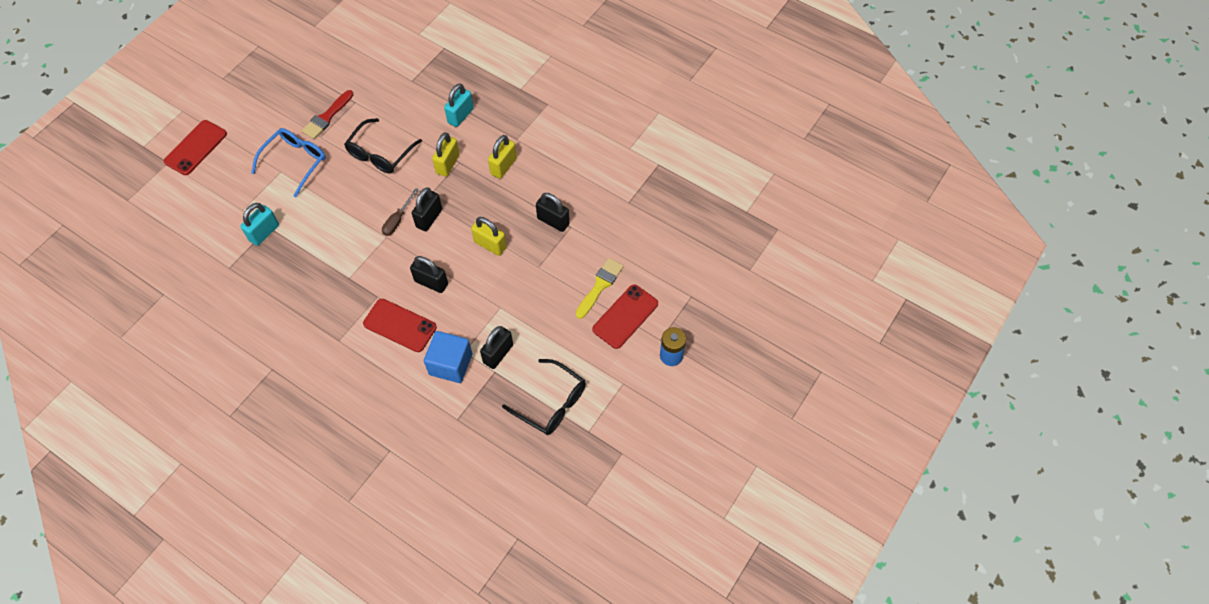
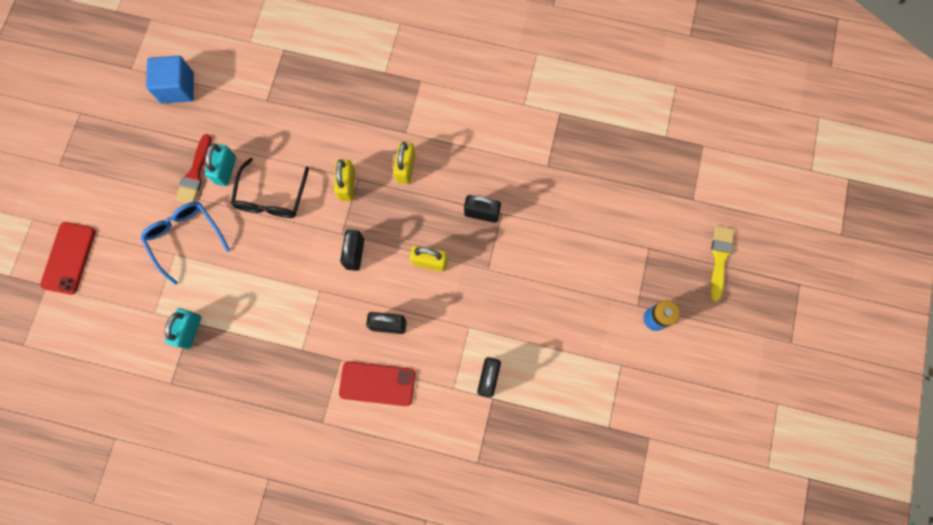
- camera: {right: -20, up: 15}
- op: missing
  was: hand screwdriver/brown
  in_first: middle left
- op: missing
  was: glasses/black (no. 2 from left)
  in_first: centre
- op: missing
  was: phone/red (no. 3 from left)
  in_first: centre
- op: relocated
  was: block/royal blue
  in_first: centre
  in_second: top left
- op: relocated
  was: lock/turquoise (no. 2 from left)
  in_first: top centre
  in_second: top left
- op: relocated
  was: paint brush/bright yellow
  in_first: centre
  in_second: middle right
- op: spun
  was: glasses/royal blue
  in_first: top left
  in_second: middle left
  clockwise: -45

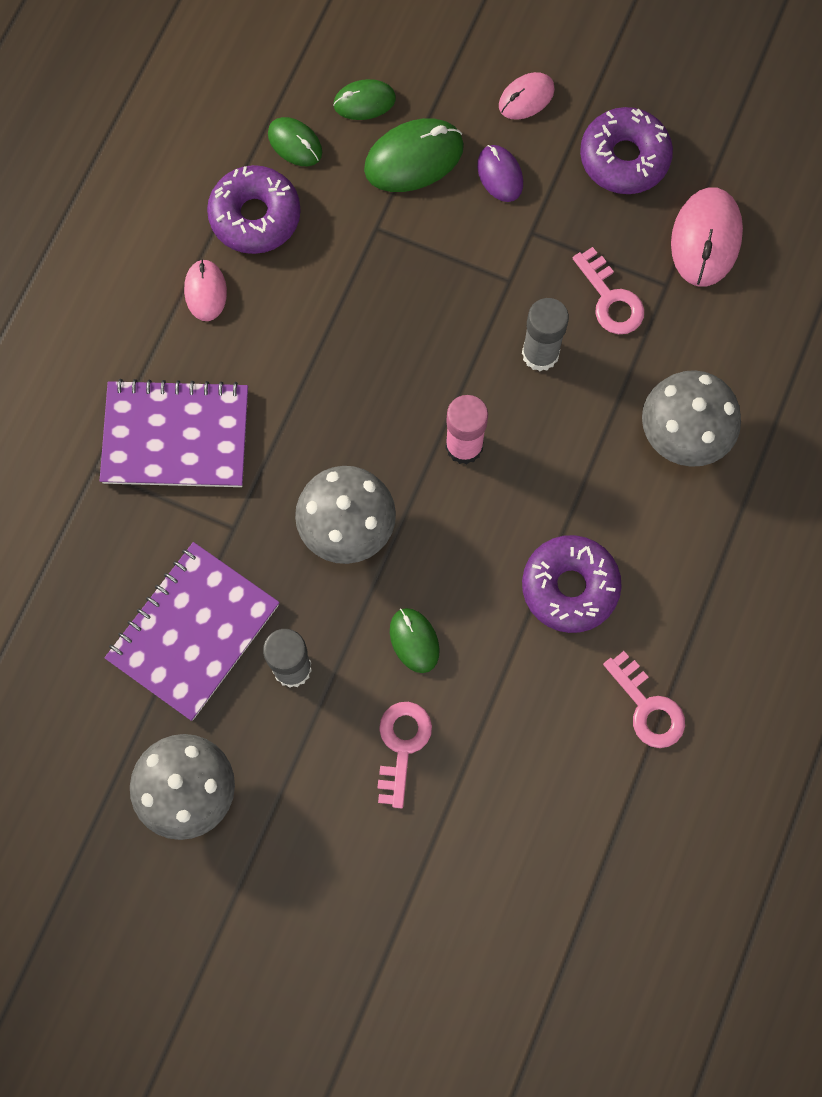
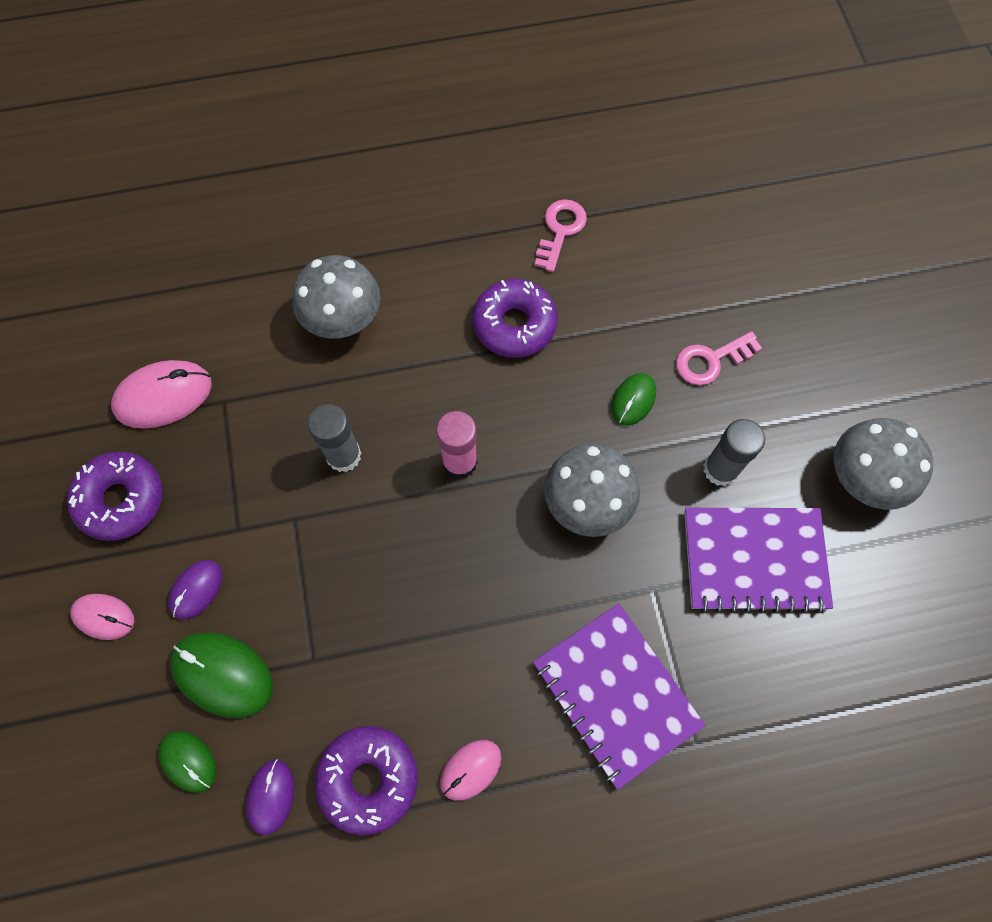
- camera: {right: -125, up: -5}
- op: missing
  was: key/rose-pink (no. 2 from left)
  in_first: top right
- op: colour
  was: PC mouse/leaf-green (no. 1 from left)
  now: PC mouse/purple (no. 2 from left)
  in_first: top centre
  in_second: bottom left

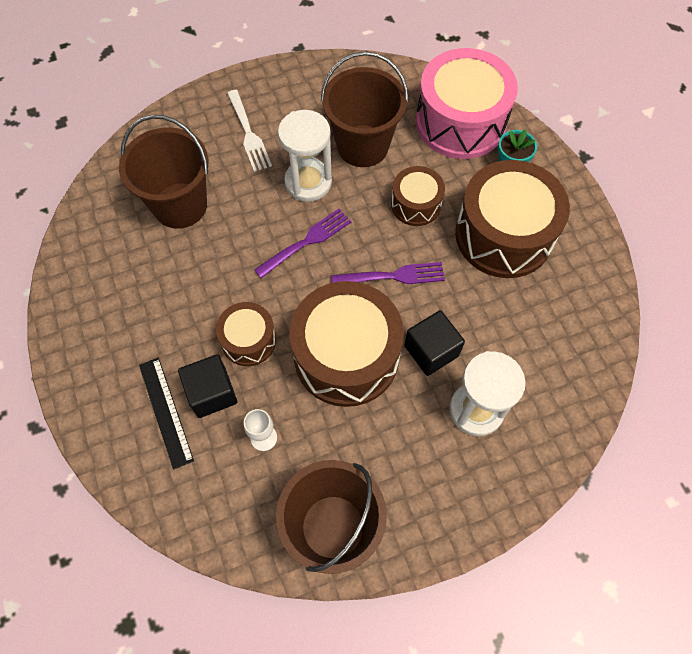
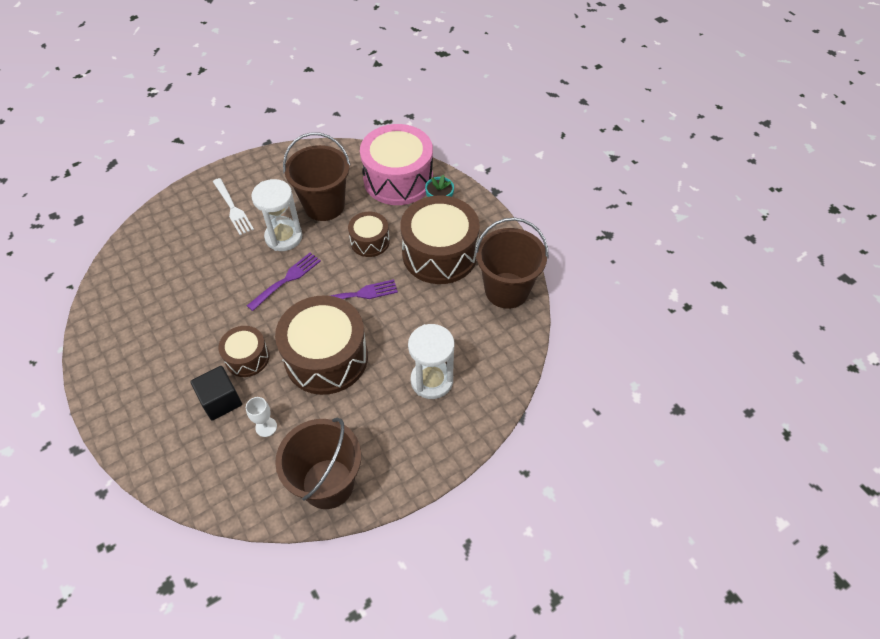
- camera: {right: -10, up: -10}
- op: missing
  was: measuring stick/black
  in_first: middle left
- op: missing
  was: block/black (no. 2 from left)
  in_first: centre
- op: relocated
  was: sand bucket/brown (no. 1 from left in the first image)
  now: sand bucket/brown (no. 3 from left)
  in_first: top left
  in_second: centre

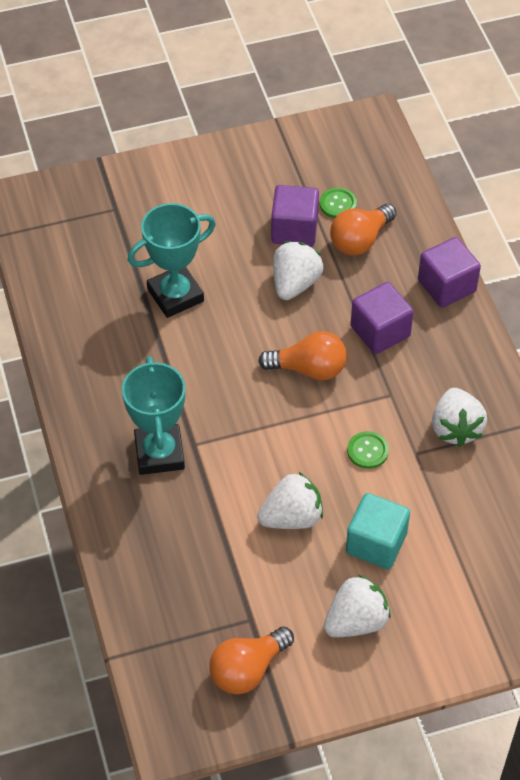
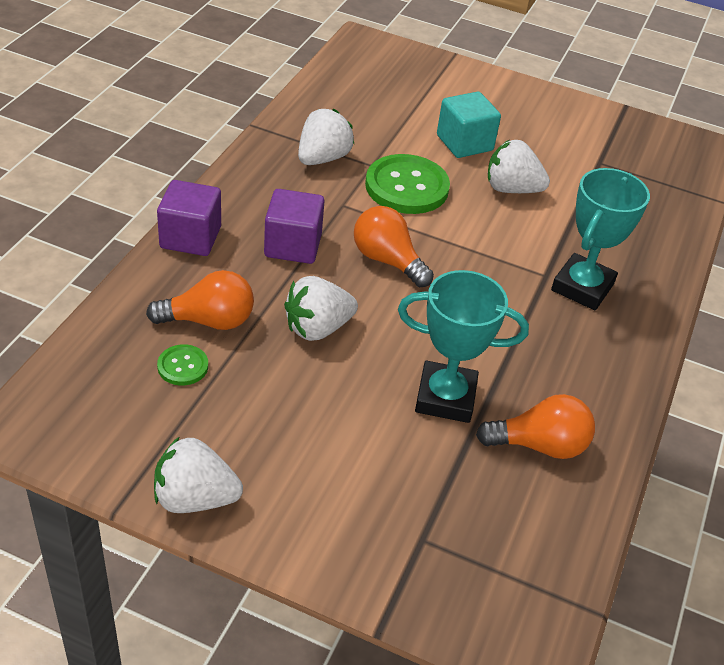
- camera: {right: -145, up: -10}
- op: missing
  was: block/purple (no. 1 from left)
  in_first: top centre
- op: relocated
  was: lightbulb/bright orange (no. 1 from left in the first image)
  now: lightbulb/bright orange (no. 3 from left)
  in_first: bottom centre
  in_second: middle right
- op: relocated
  was: toy strawberry/snow-white (no. 3 from left in the first image)
  now: toy strawberry/snow-white (no. 1 from left)
  in_first: bottom right
  in_second: bottom left
- op: size
  was: sewing button/leaf-green (no. 2 from left)
  in_first: middle right
  in_second: top centre
  ratio: 2.05

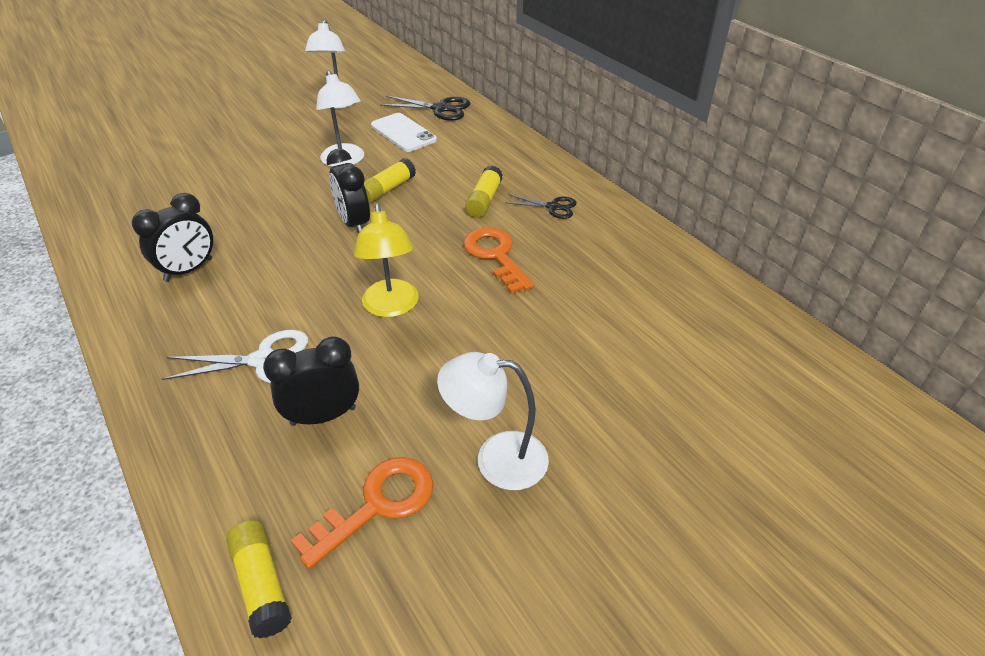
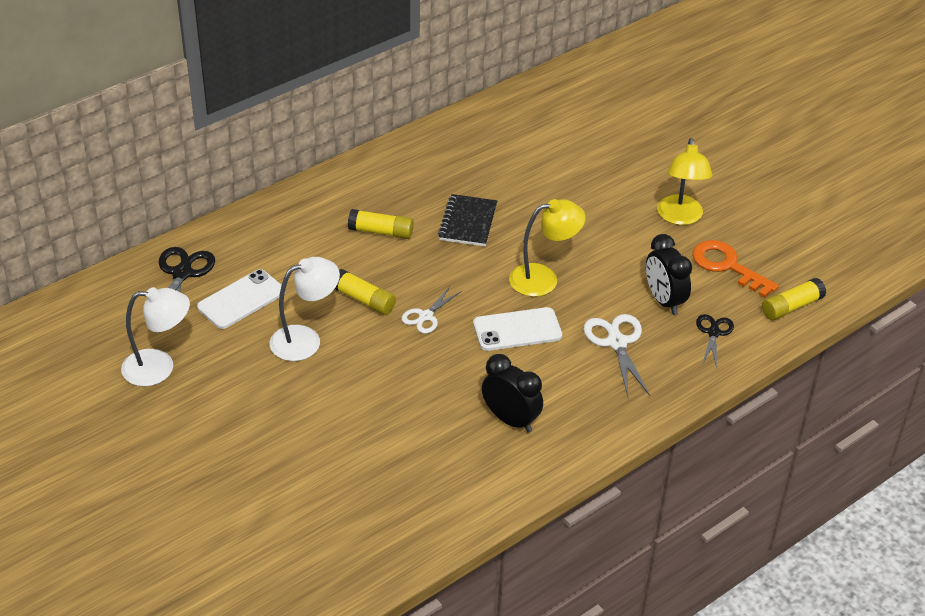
- camera: {right: -95, up: 0}
- op: appeared
  now: phone/snow-white (no. 2 from left)
  in_second: centre
- op: relocated
  was: scissors/black (no. 2 from left)
  in_first: top centre
  in_second: middle right
- op: exchanged
  was: alarm clock/black (no. 3 from left)
  now: scissors/snow-white (no. 1 from left)
  in_first: top centre
  in_second: centre
- op: exchanged
  was: key/bright orange (no. 2 from left)
  now: notepad/black
  in_first: centre
  in_second: centre
- op: colour
  was: desk lamp/snow-white (no. 3 from left)
  now: desk lamp/bright yellow (no. 2 from left)
  in_first: centre
  in_second: top right

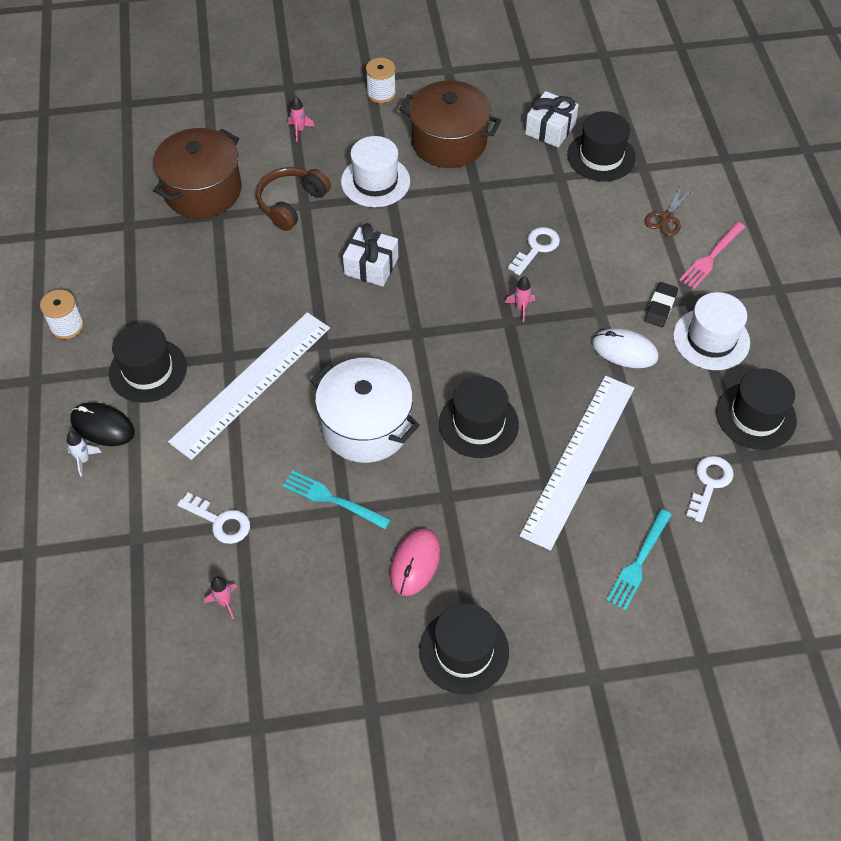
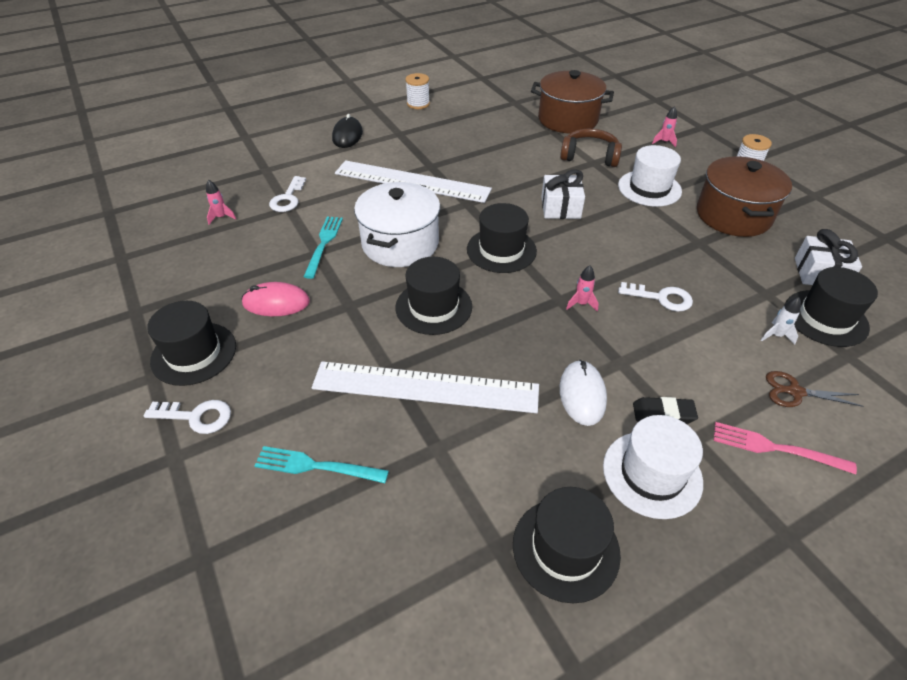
- camera: {right: 70, up: -10}
- op: relocated
  was: spaceship/snow-white
  in_first: middle left
  in_second: middle right
- op: relocated
  was: tall hat/black (no. 1 from left in the first image)
  now: tall hat/black (no. 3 from left)
  in_first: middle left
  in_second: centre
- op: relocated
  was: key/snow-white (no. 3 from left in the first image)
  now: key/snow-white (no. 1 from left)
  in_first: middle right
  in_second: middle left

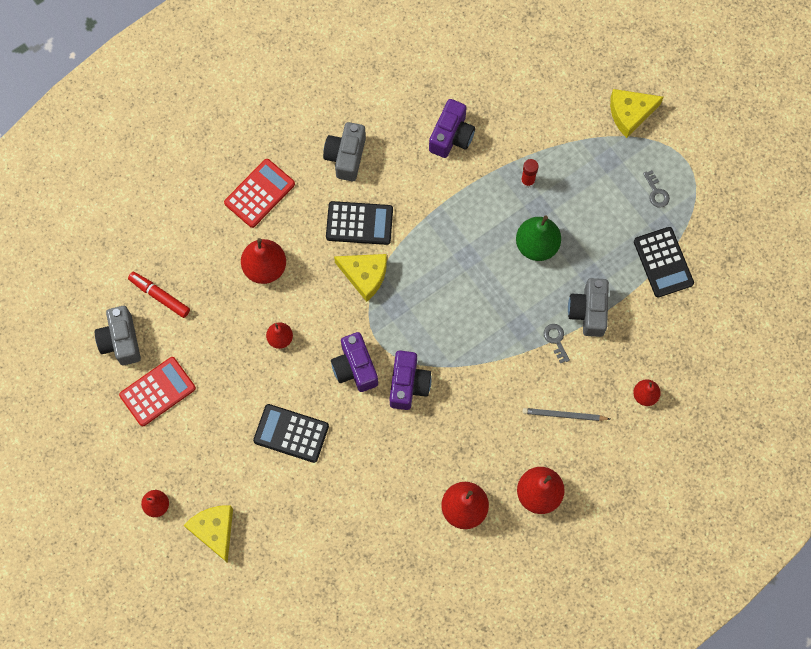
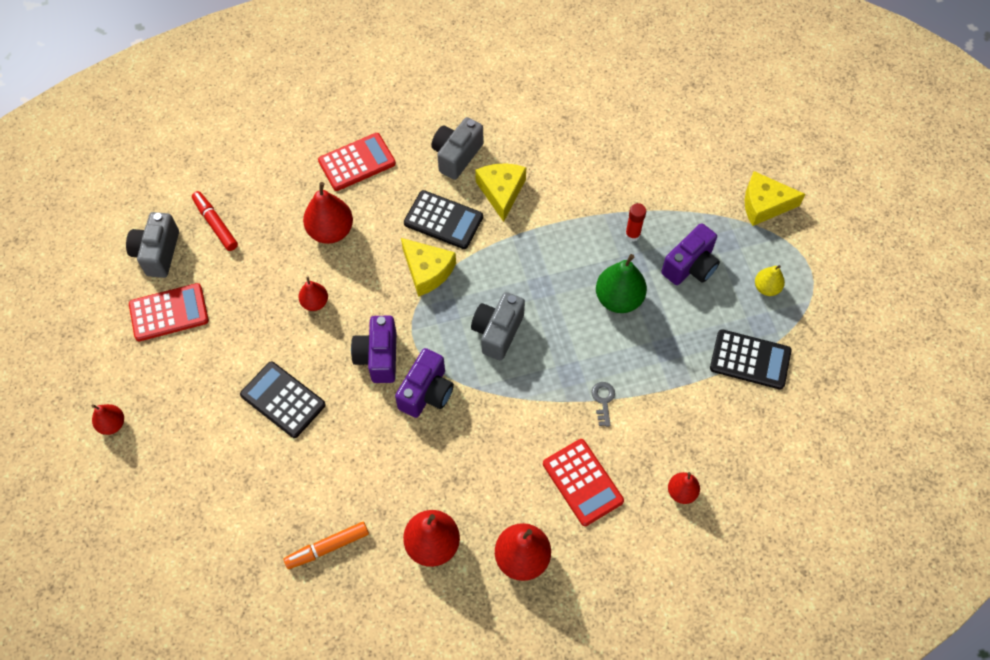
- camera: {right: 20, up: -10}
- op: appeared
  now: marker/bright orange
  in_second: bottom left
- op: relocated
  was: piece of cheese/bright yellow (no. 1 from left in the first image)
  now: piece of cheese/bright yellow (no. 2 from left)
  in_first: bottom left
  in_second: top centre
- op: relocated
  was: photo camera/purple (no. 3 from left)
  in_first: top centre
  in_second: middle right
- op: relocated
  was: photo camera/ash-grey (no. 3 from left)
  in_first: middle right
  in_second: centre
- op: exchanged
  was: pencil/ash-grey
  now: pocket calculator/red (no. 3 from left)
  in_first: middle right
  in_second: bottom centre
- op: exchanged
  was: key/ash-grey (no. 2 from left)
  now: toy pear/bright yellow
  in_first: top right
  in_second: middle right
- op: spun
  was: pocket calculator/black (no. 3 from left)
  in_first: middle right
  in_second: middle right
  clockwise: -75

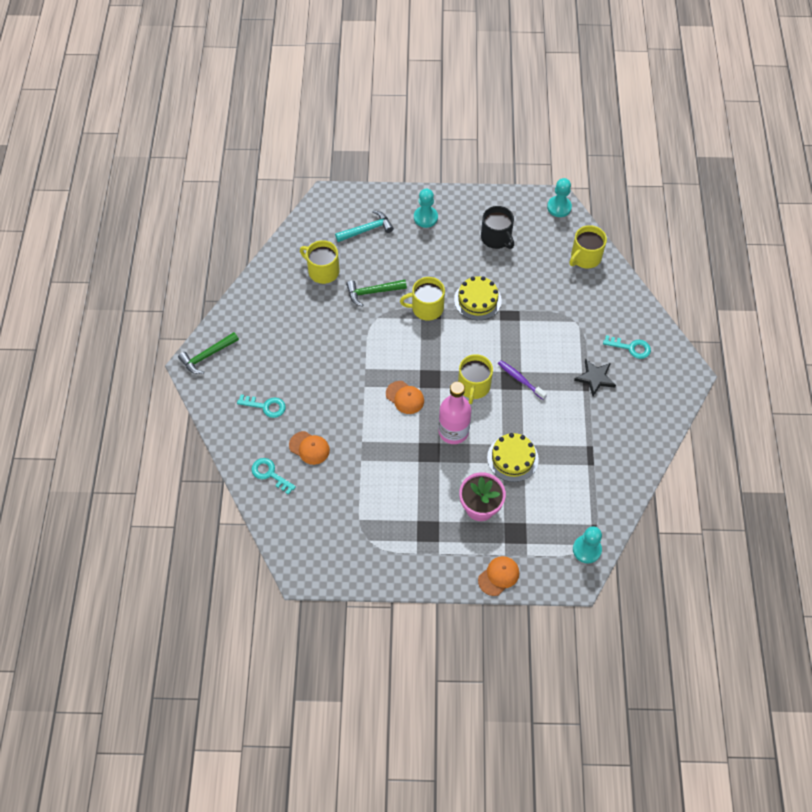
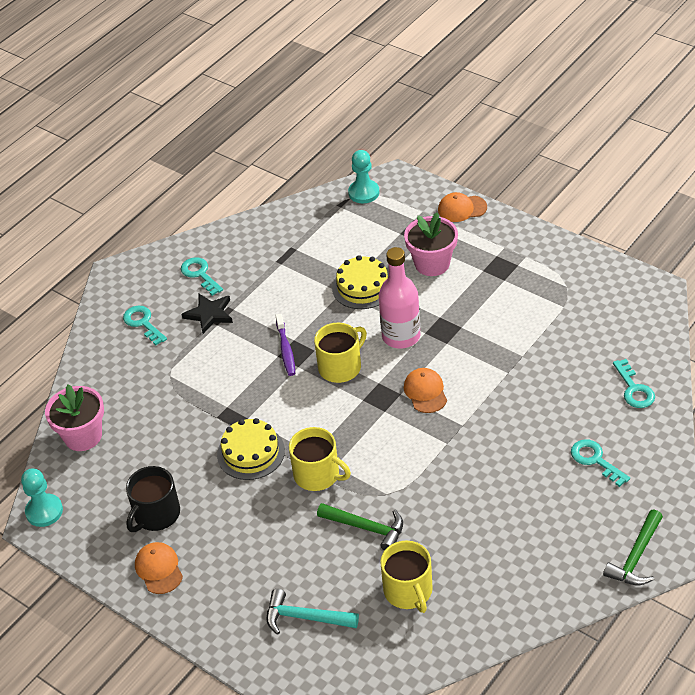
- camera: {right: -140, up: -15}
- op: missing
  was: chess pawn/turquoise (no. 1 from left)
  in_first: top centre
- op: appeared
  now: key/turquoise (no. 2 from left)
  in_second: middle left
- op: relocated
  was: cap/bright orange (no. 1 from left)
  in_first: centre
  in_second: bottom left
- op: exchanged
  was: mug/bright yellow (no. 4 from left)
  now: plant pot/rose-pink (no. 1 from left)
  in_first: top right
  in_second: middle left
- op: spun
  was: claw hammer/leaf-green (no. 1 from left in the first image)
  in_first: middle left
  in_second: bottom right
  clockwise: 120
- op: spun
  was: mug/black
  in_first: top centre
  in_second: bottom left
  clockwise: -150

